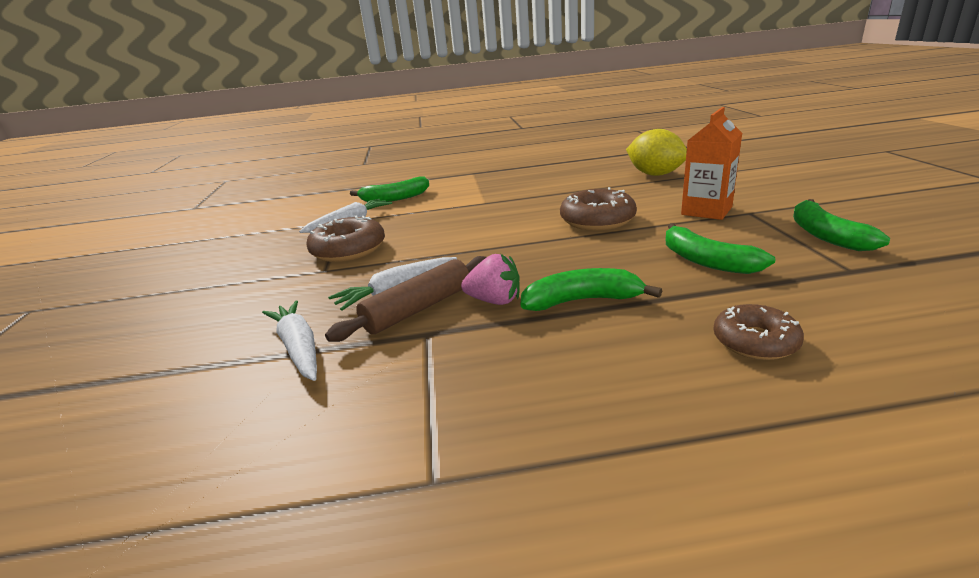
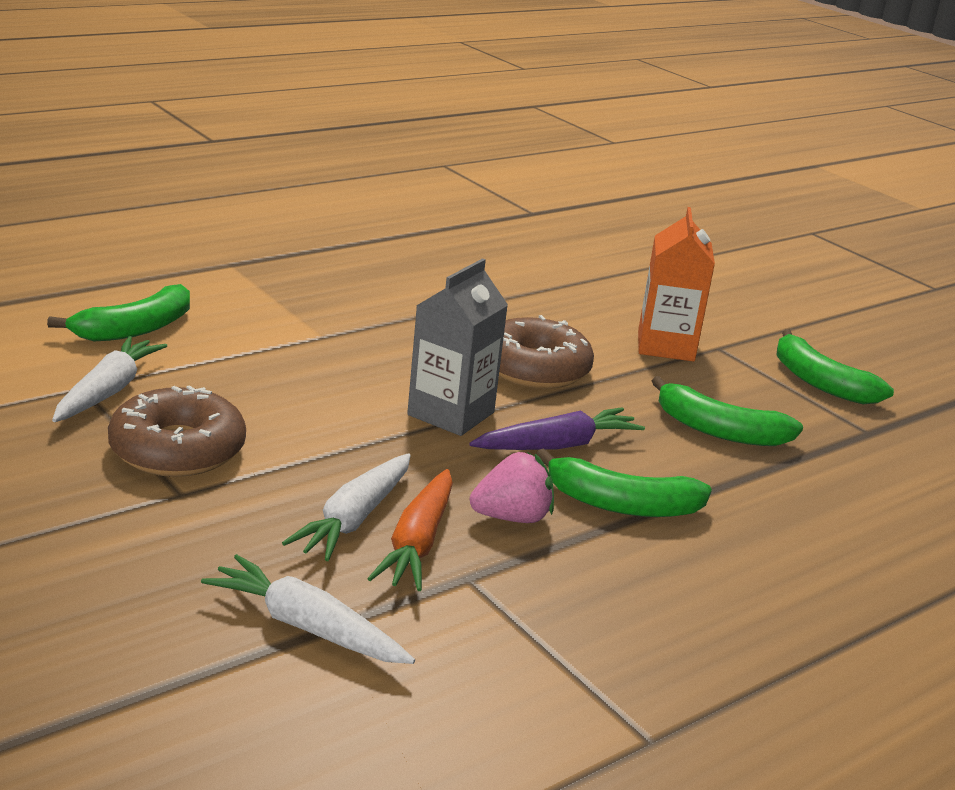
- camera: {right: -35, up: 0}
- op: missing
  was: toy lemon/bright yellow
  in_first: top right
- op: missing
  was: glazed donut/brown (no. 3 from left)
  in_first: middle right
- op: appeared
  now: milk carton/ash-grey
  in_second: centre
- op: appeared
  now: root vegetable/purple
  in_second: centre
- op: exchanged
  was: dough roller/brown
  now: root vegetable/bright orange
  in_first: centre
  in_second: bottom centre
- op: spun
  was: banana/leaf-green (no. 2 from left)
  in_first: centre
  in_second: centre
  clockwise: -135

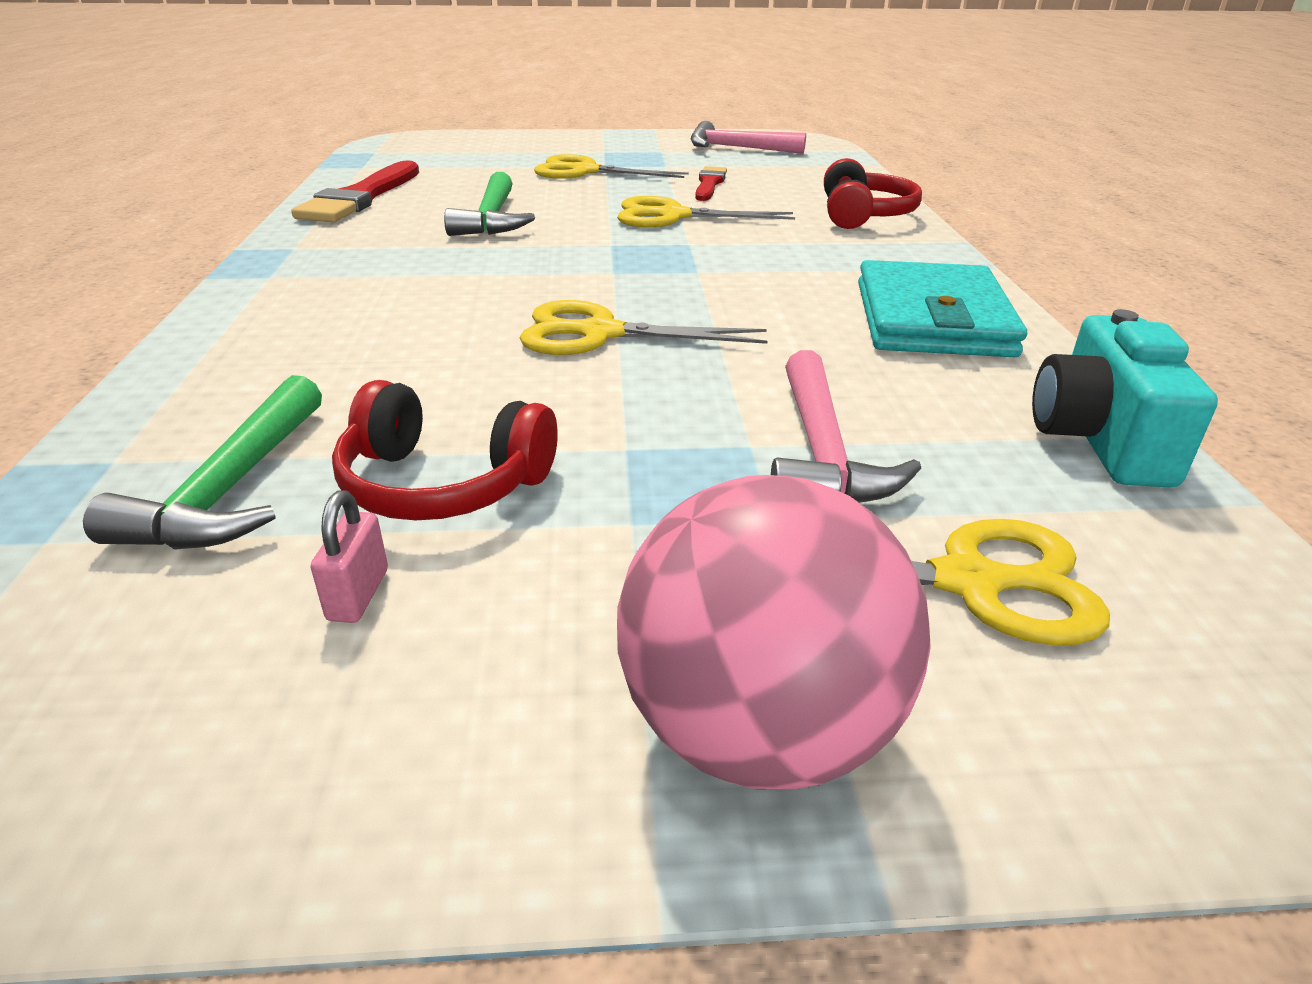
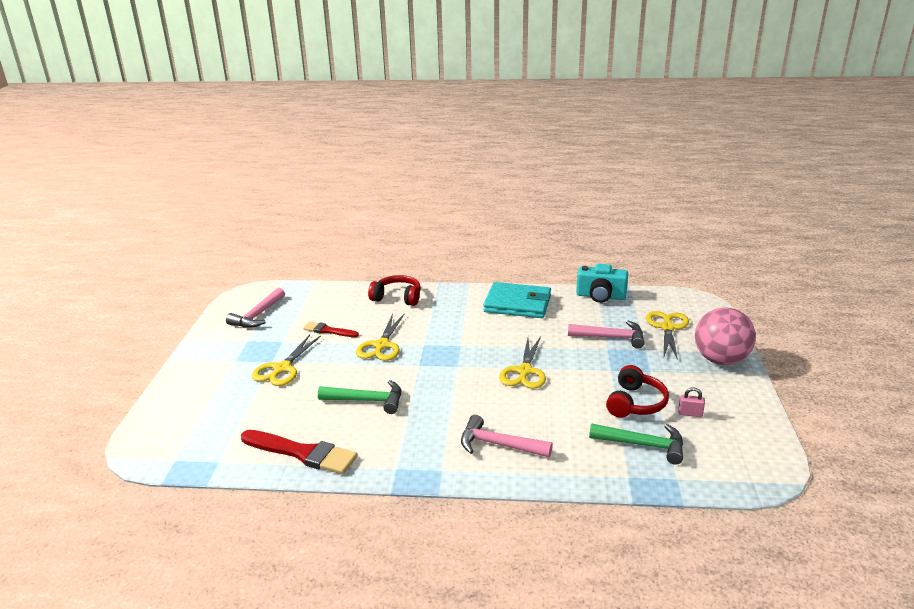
- camera: {right: -80, up: -5}
- op: appeared
  now: claw hammer/rose-pink (no. 2 from left)
  in_second: bottom centre

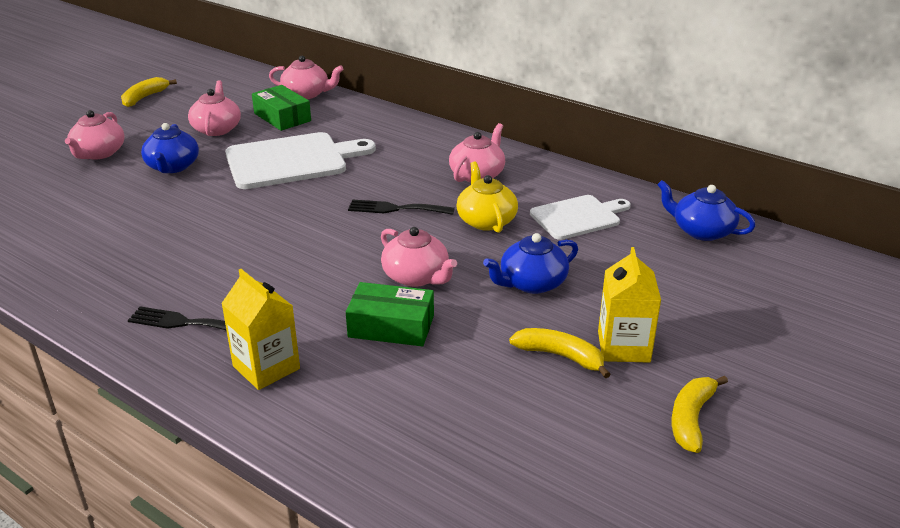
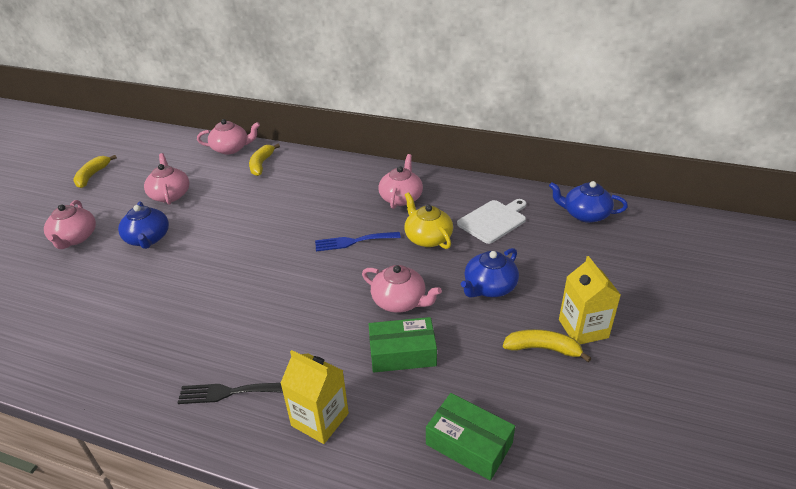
- camera: {right: -15, up: 5}
- op: missing
  was: cutting board/snow-white (no. 1 from left)
  in_first: top centre
- op: relocated
  was: parcel/leaf-green (no. 1 from left in the first image)
  now: parcel/leaf-green (no. 2 from left)
  in_first: top left
  in_second: bottom centre
- op: relocated
  was: banana/bright yellow (no. 3 from left in the first image)
  now: banana/bright yellow (no. 2 from left)
  in_first: bottom right
  in_second: top left
- op: colour
  was: table fork/black (no. 2 from left)
  now: table fork/royal blue
  in_first: centre
  in_second: centre

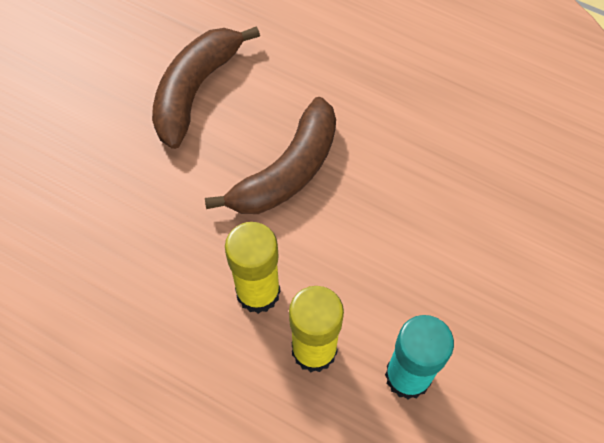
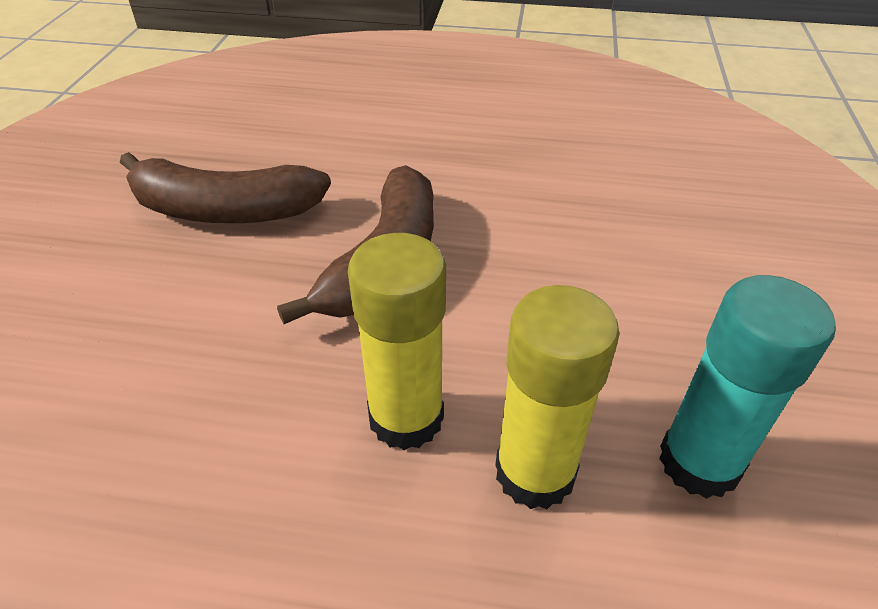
- camera: {right: -20, up: -20}
- op: spun
  was: banana/brown (no. 1 from left)
  in_first: top centre
  in_second: top left
  clockwise: -90

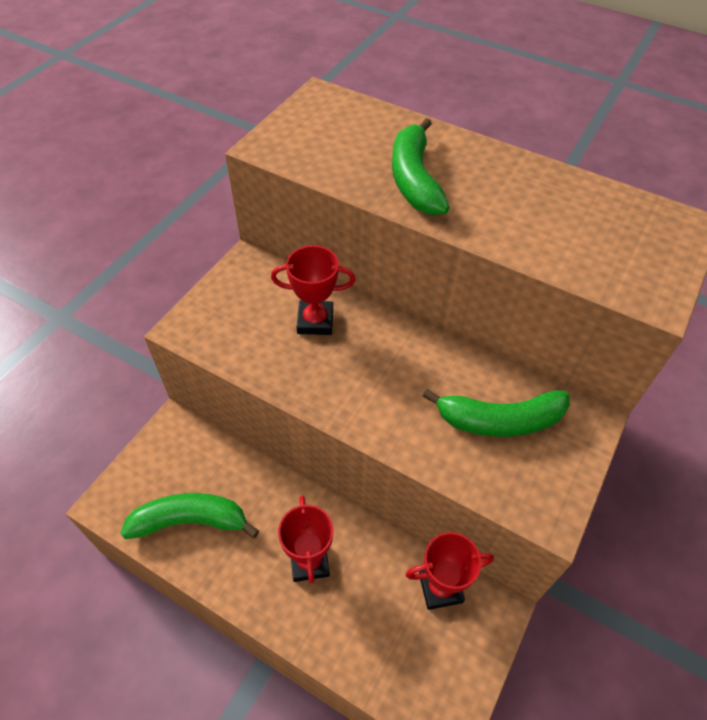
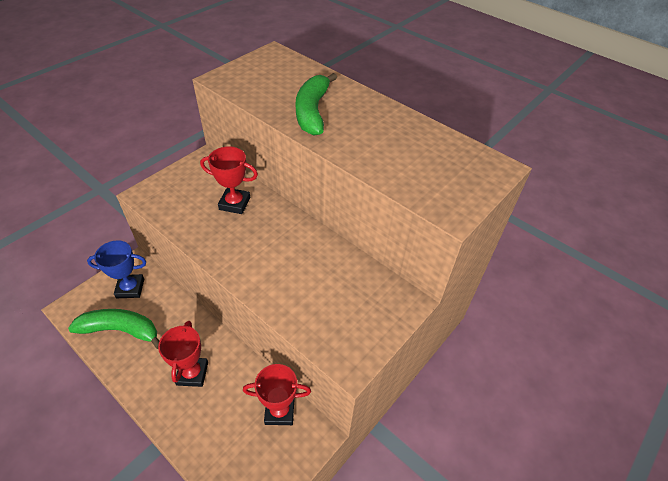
- camera: {right: 10, up: -5}
- op: missing
  was: banana/leaf-green (no. 3 from left)
  in_first: middle right
- op: appeared
  now: award cup/royal blue
  in_second: middle left

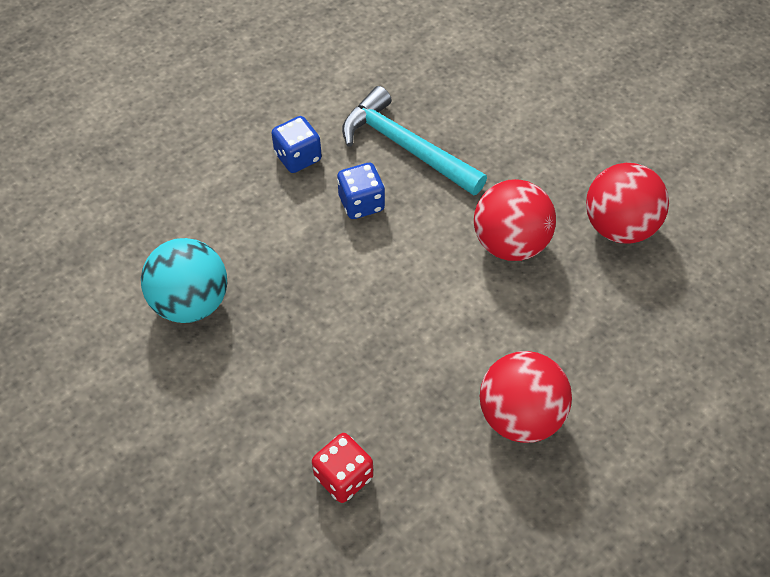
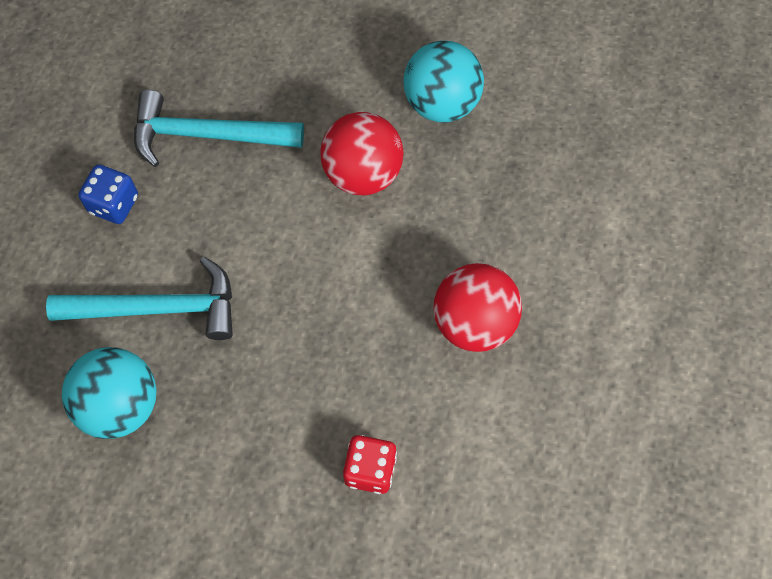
- camera: {right: -35, up: 10}
- op: missing
  was: game die/royal blue (no. 2 from left)
  in_first: top centre
- op: appeared
  now: claw hammer/turquoise (no. 1 from left)
  in_second: middle left
- op: colour
  was: play ball/red (no. 3 from left)
  now: play ball/turquoise (no. 2 from left)
  in_first: middle right
  in_second: top centre

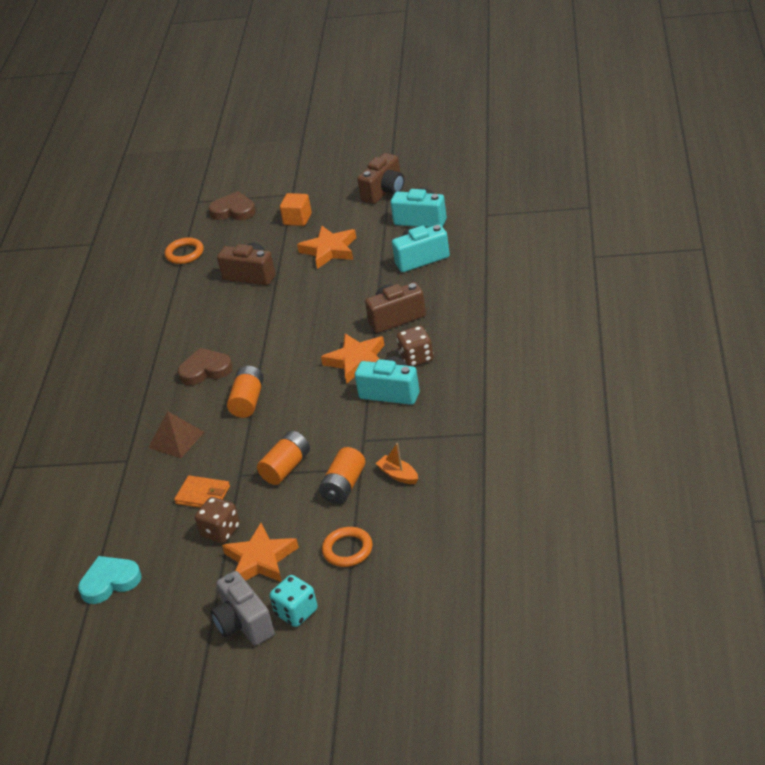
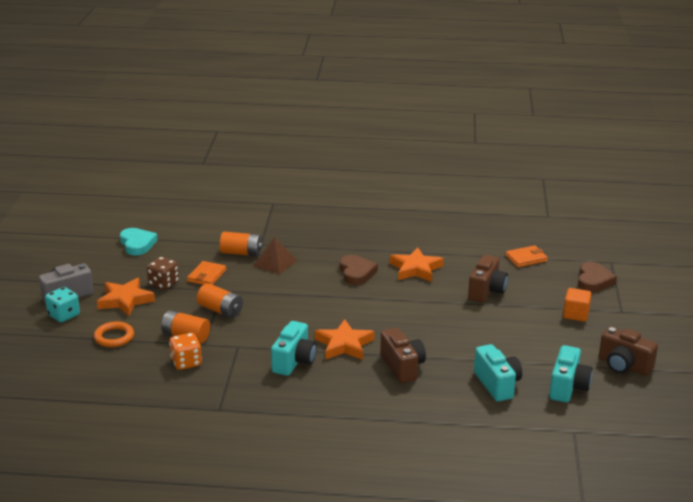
- camera: {right: 85, up: -10}
- op: missing
  was: game die/brown (no. 2 from left)
  in_first: centre
- op: relocated
  was: power cell/bright orange (no. 1 from left in the first image)
  now: power cell/bright orange (no. 3 from left)
  in_first: middle left
  in_second: centre
- op: relocated
  was: star/bright orange (no. 2 from left in the first image)
  now: star/bright orange (no. 3 from left)
  in_first: top centre
  in_second: centre
- op: exchanged
  was: ring/bright orange (no. 1 from left)
  now: card wallet/bright orange (no. 2 from left)
  in_first: top left
  in_second: middle right
- op: exchanged
  was: boat/bright orange
  now: game die/bright orange
  in_first: centre
  in_second: bottom left

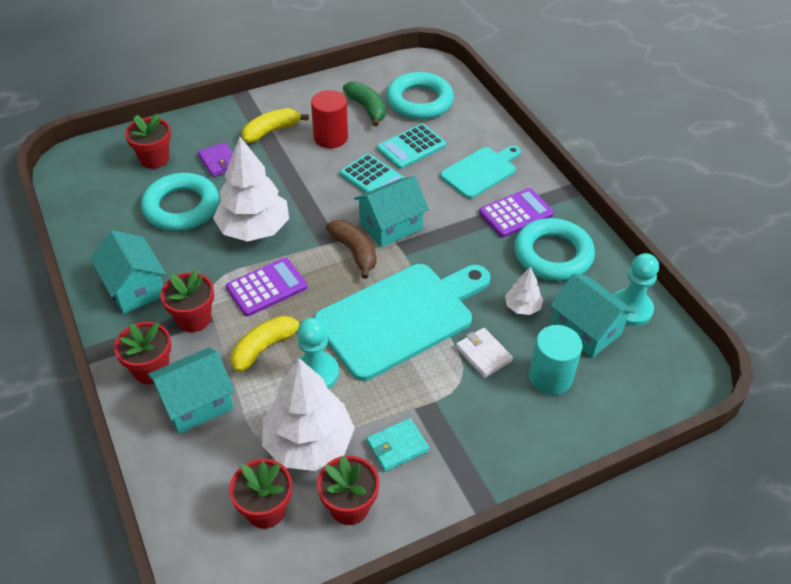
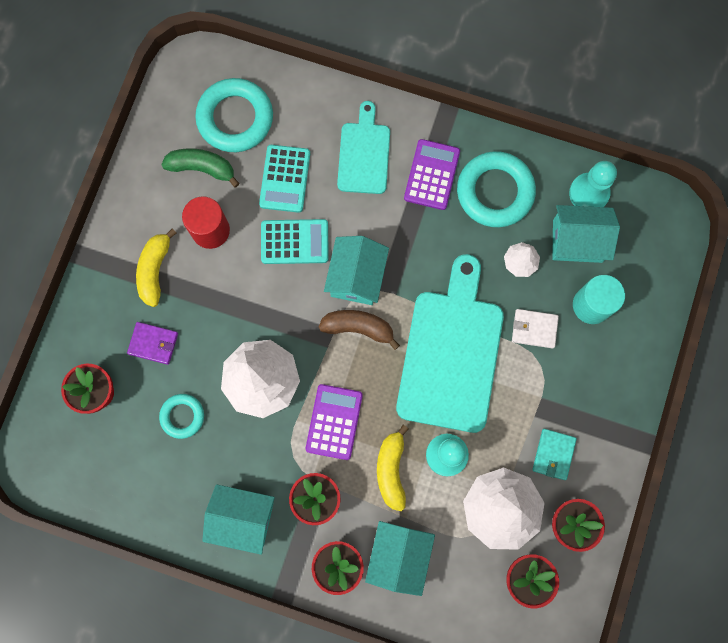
- camera: {right: -45, up: 30}
- op: size
  was: ring/turquoise (no. 1 from left)
  in_first: middle left
  in_second: middle left
  ratio: 0.55

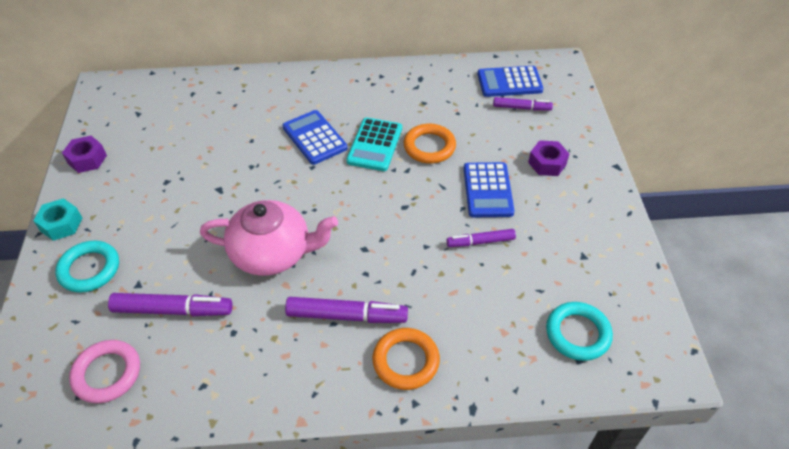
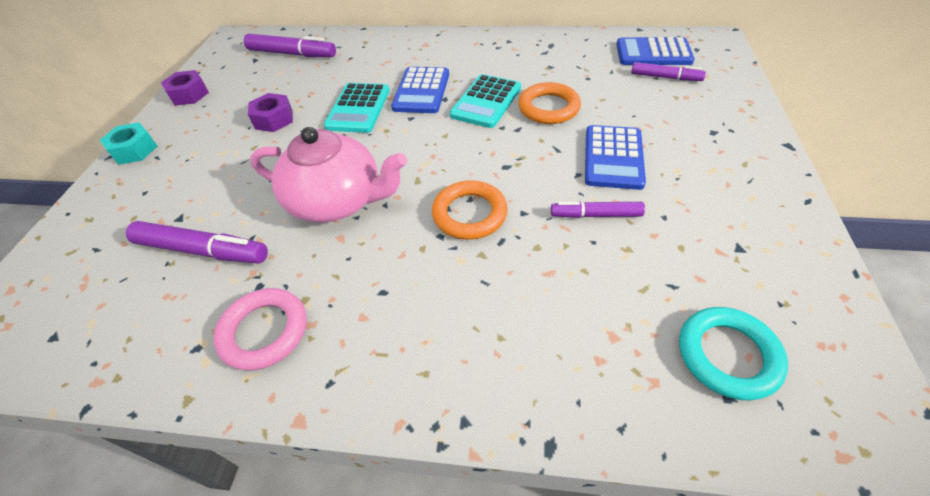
- camera: {right: 15, up: 0}
- op: missing
  was: ring/turquoise (no. 1 from left)
  in_first: middle left
- op: appeared
  now: pocket calculator/turquoise (no. 1 from left)
  in_second: top centre
- op: relocated
  was: ring/rose-pink
  in_first: bottom left
  in_second: middle left
- op: relocated
  was: marker/purple (no. 2 from left)
  in_first: bottom centre
  in_second: top left
- op: relocated
  was: ring/bright orange (no. 1 from left)
  in_first: bottom centre
  in_second: centre
- op: relocated
  was: nut/purple (no. 2 from left)
  in_first: middle right
  in_second: top left
- op: spun
  was: pocket calculator/royal blue (no. 1 from left)
  in_first: top centre
  in_second: top centre
  clockwise: -150

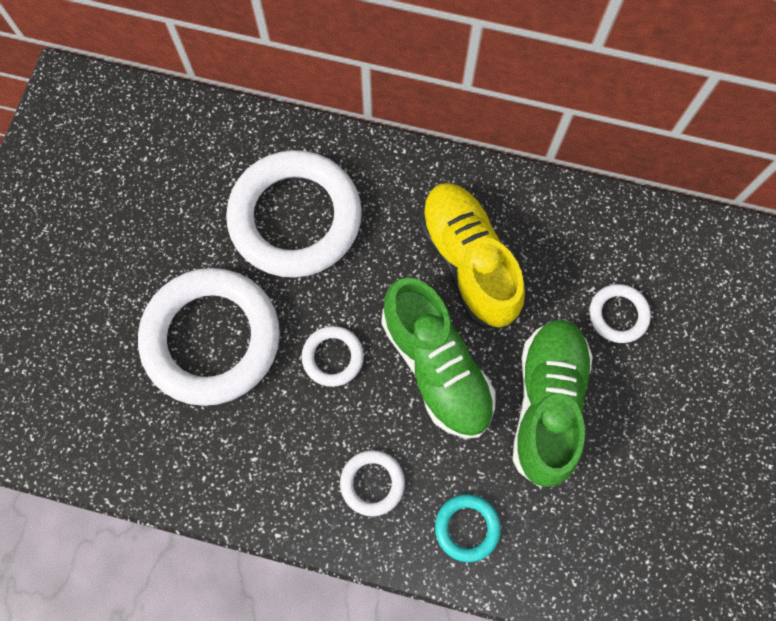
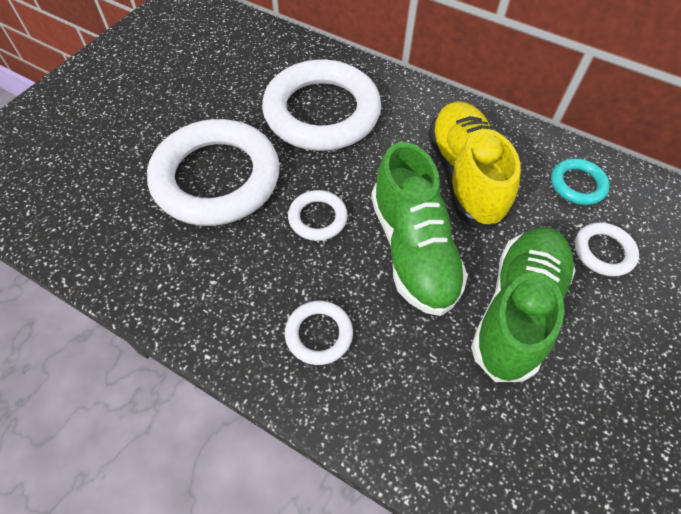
- camera: {right: 15, up: -15}
- op: relocated
  was: ring/turquoise
  in_first: bottom centre
  in_second: middle right

